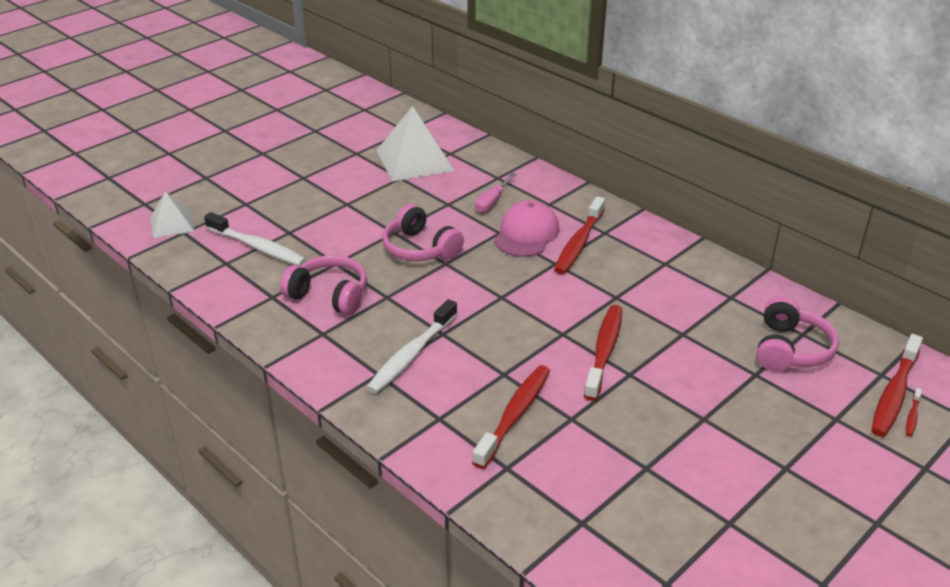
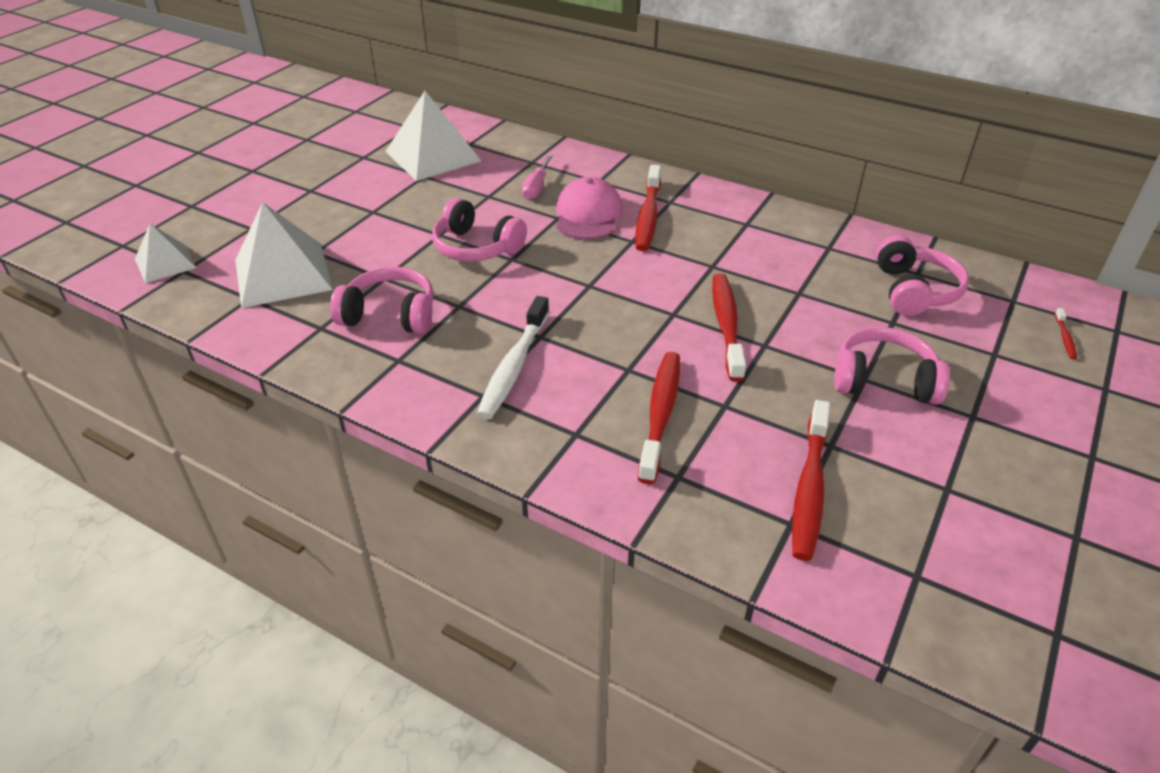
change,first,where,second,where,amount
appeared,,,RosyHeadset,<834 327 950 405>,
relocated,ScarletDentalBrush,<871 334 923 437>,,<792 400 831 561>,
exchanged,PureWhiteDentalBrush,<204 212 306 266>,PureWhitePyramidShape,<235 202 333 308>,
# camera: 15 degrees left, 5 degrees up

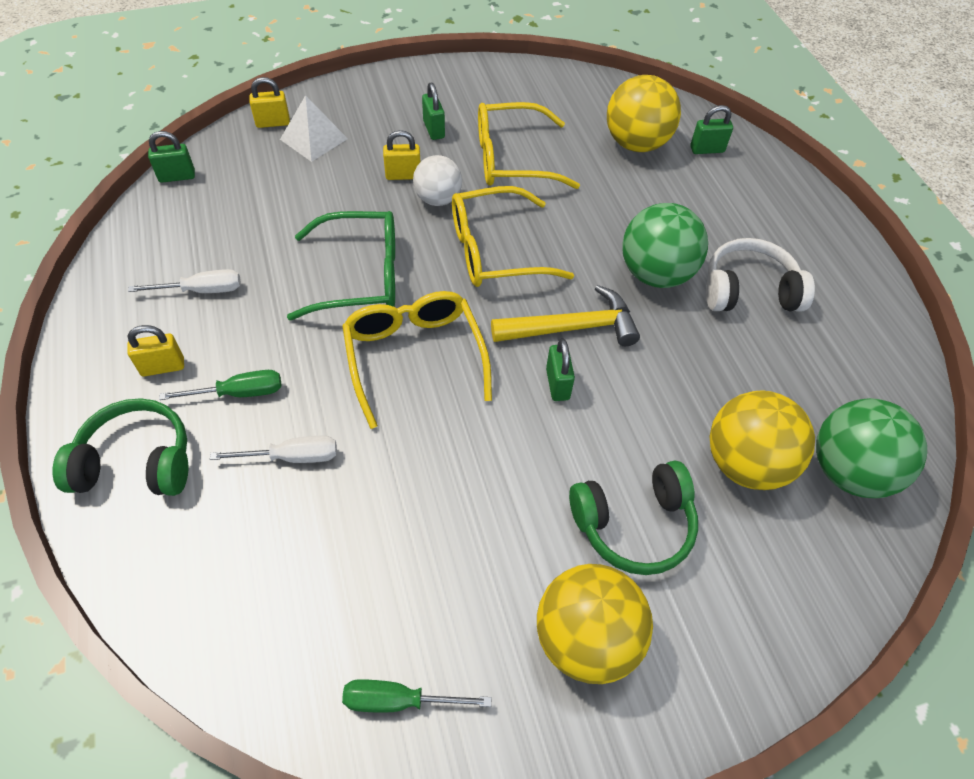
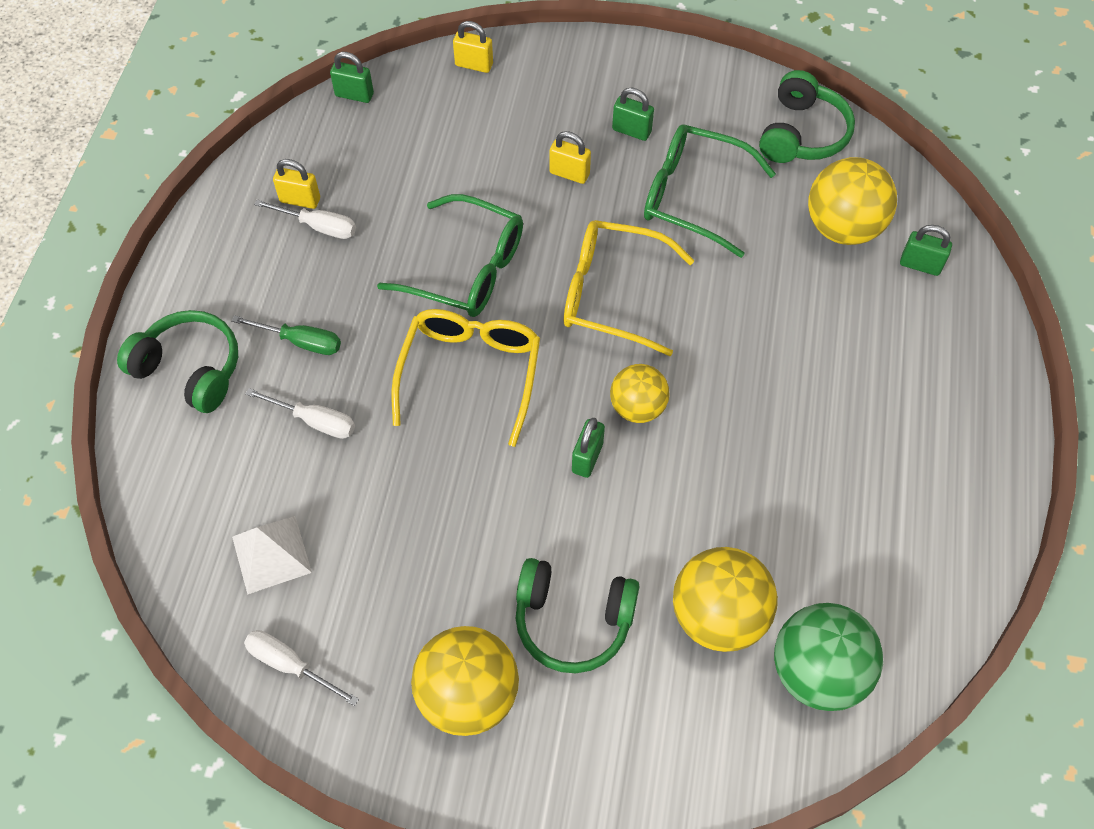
change,first,where,second,where,amount
missing,PureWhitePlayBall,<413 155 462 206>,,,
missing,EmeraldPlayBall,<622 203 708 288>,,,
missing,PureWhiteHeadset,<706 238 815 312>,,,
appeared,,,EmeraldHeadset,<759 70 855 163>,
relocated,YellowPadlock,<127 325 184 377>,,<273 159 320 209>,
relocated,PureWhitePyramidShape,<280 95 348 162>,,<232 516 312 595>,
exchanged,YellowClawHammer,<491 285 640 346>,YellowPlayBall,<610 364 670 423>,
colour,EmeraldFlatScrewdriver,<342 680 492 712>,PureWhiteFlatScrewdriver,<244 630 359 706>,
colour,YellowGlasses,<478 102 580 189>,EmeraldGlasses,<644 124 776 258>,
spun,EmeraldPadlock,<422 83 445 140>,,<612 87 654 141>,75 degrees counterclockwise
# camera: 30 degrees right, 5 degrees up

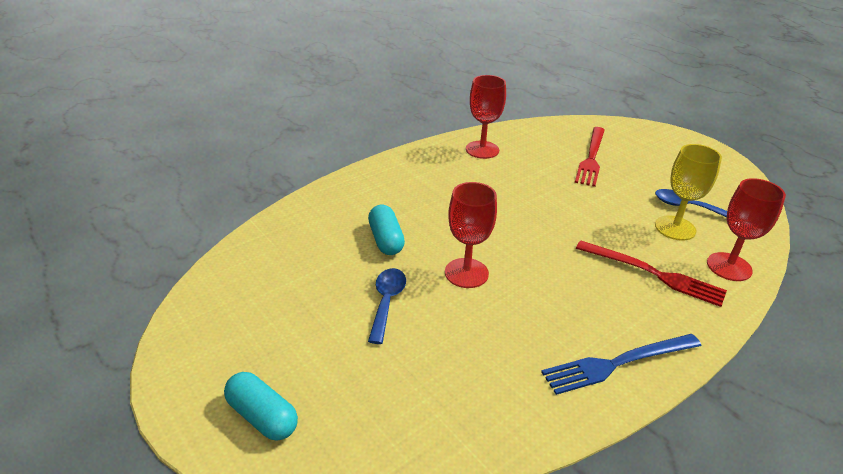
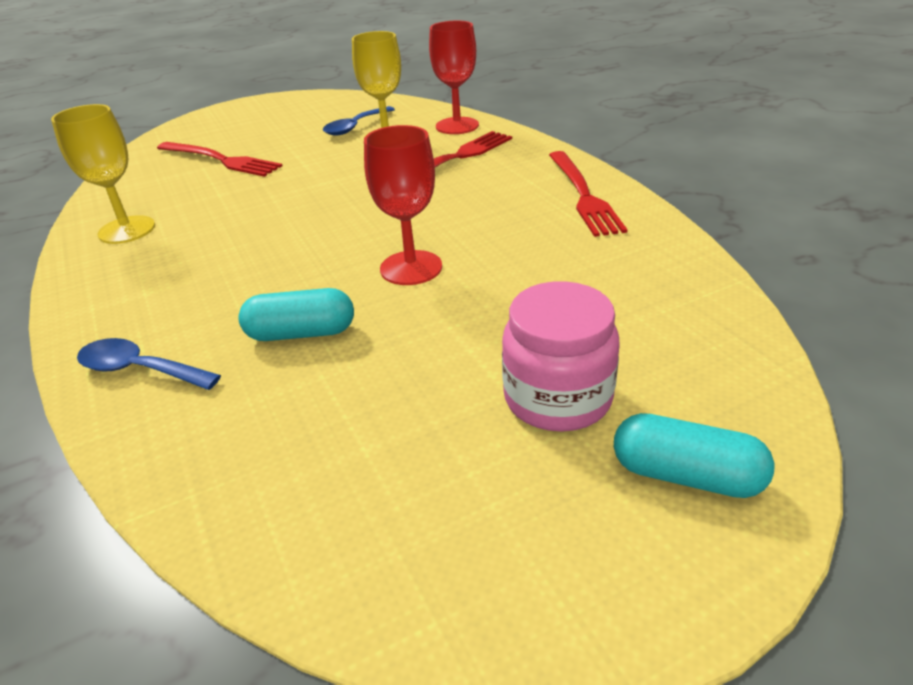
change,first,where,second,where,amount
appeared,,,RosyJamJar,<502 281 620 432>,
relocated,BlueTeaspoon,<368 268 406 344>,,<77 338 221 390>,
colour,ScarletChalice,<466 75 506 159>,YellowChalice,<51 104 155 244>,
colour,BlueDinnerFork,<541 334 701 395>,ScarletDinnerFork,<549 151 628 237>,
spun,TurquoiseCapsule,<224 372 298 441>,,<614 413 775 498>,60 degrees clockwise
# camera: 75 degrees left, 0 degrees up

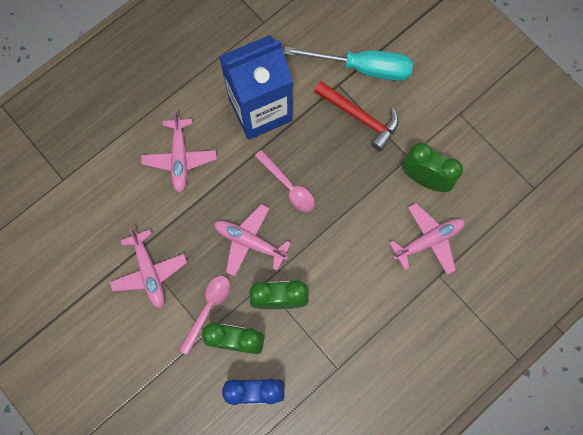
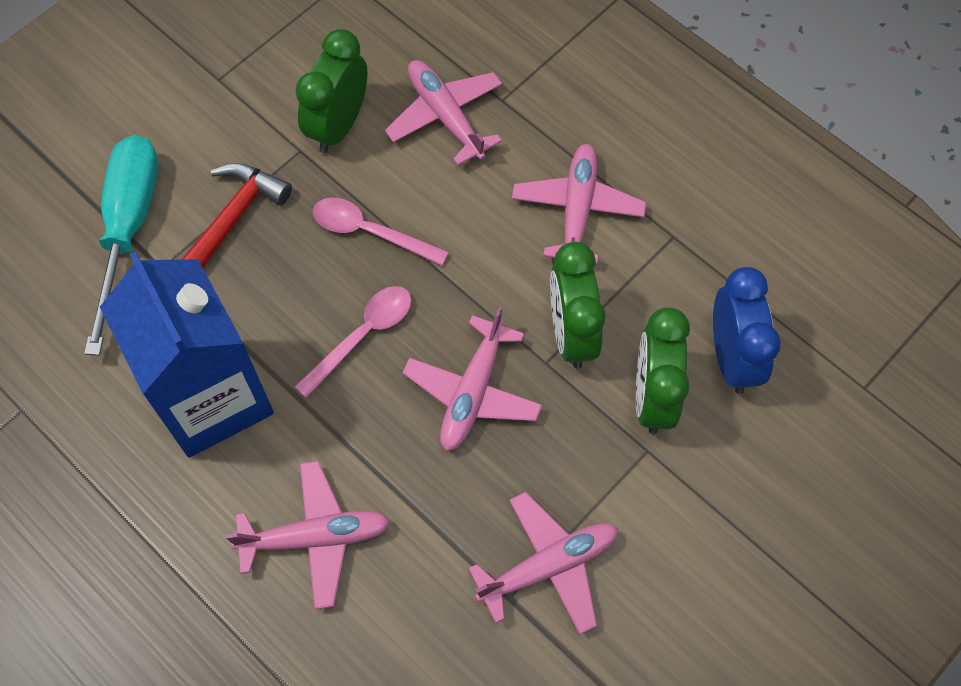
change,first,where,second,where,amount
appeared,,,RosyAeroplane,<512 144 646 264>,
relocated,RosyTeaspoon,<180 276 230 355>,,<313 197 449 266>,
# camera: 95 degrees left, 10 degrees down

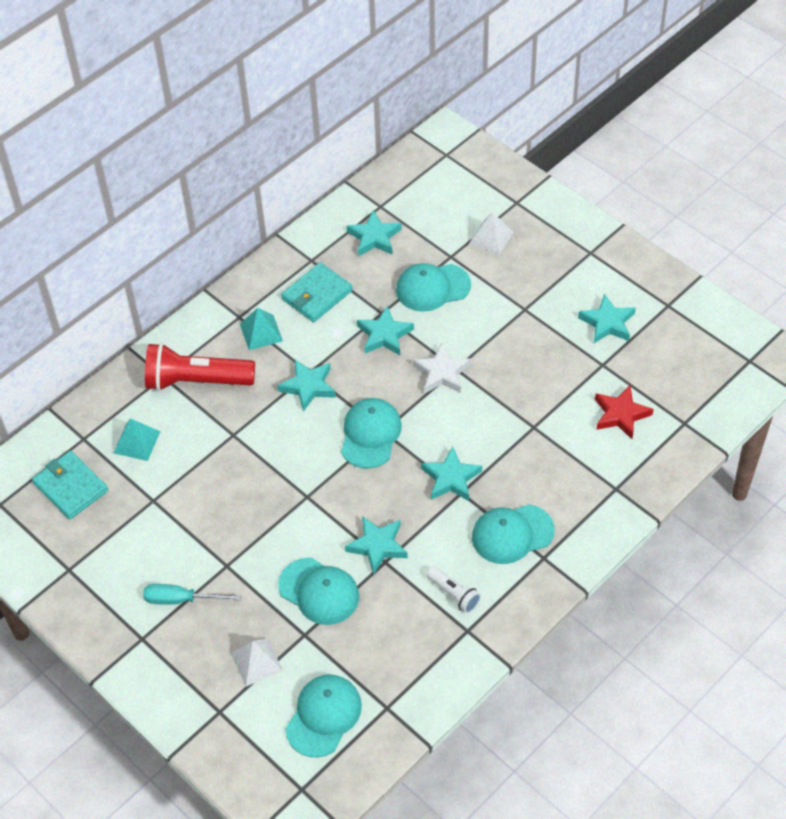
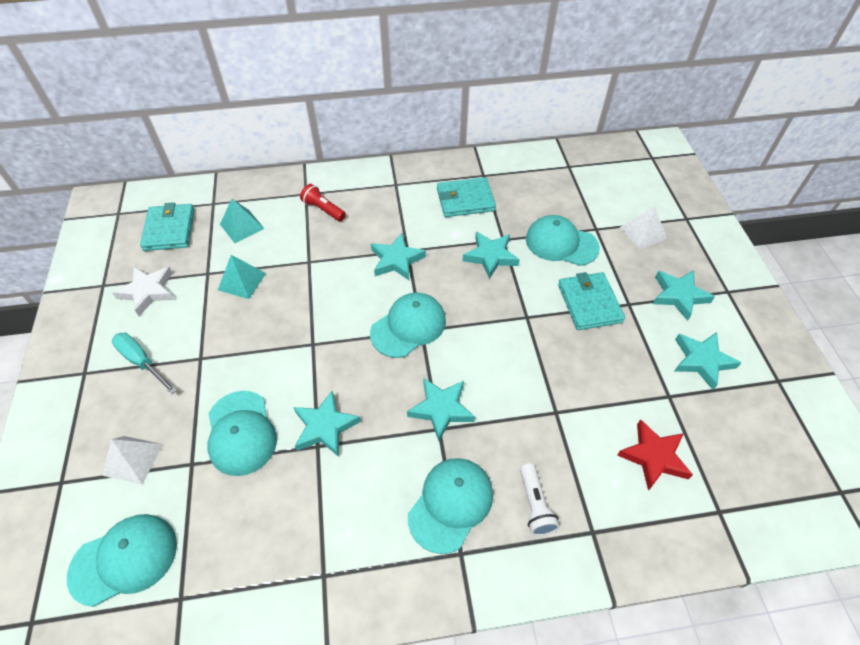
change,first,where,second,where,amount
appeared,,,TurquoiseBillfold,<558 272 625 330>,
relocated,TurquoisePyramidShape,<240 308 283 350>,,<218 255 266 299>,
relocated,TurquoiseStarShape,<346 210 402 256>,,<653 270 715 321>,
relocated,PureWhiteStarShape,<413 343 471 394>,,<112 267 174 316>,
relocated,PureWhitePocketTorch,<426 566 481 614>,,<520 463 560 536>,
spun,TurquoiseCap,<472 504 555 564>,,<408 458 493 554>,105 degrees clockwise
size,ScarletPocketTorch,<145 343 255 391>,,<300 184 346 221>,x0.50
# camera: 35 degrees right, 0 degrees up

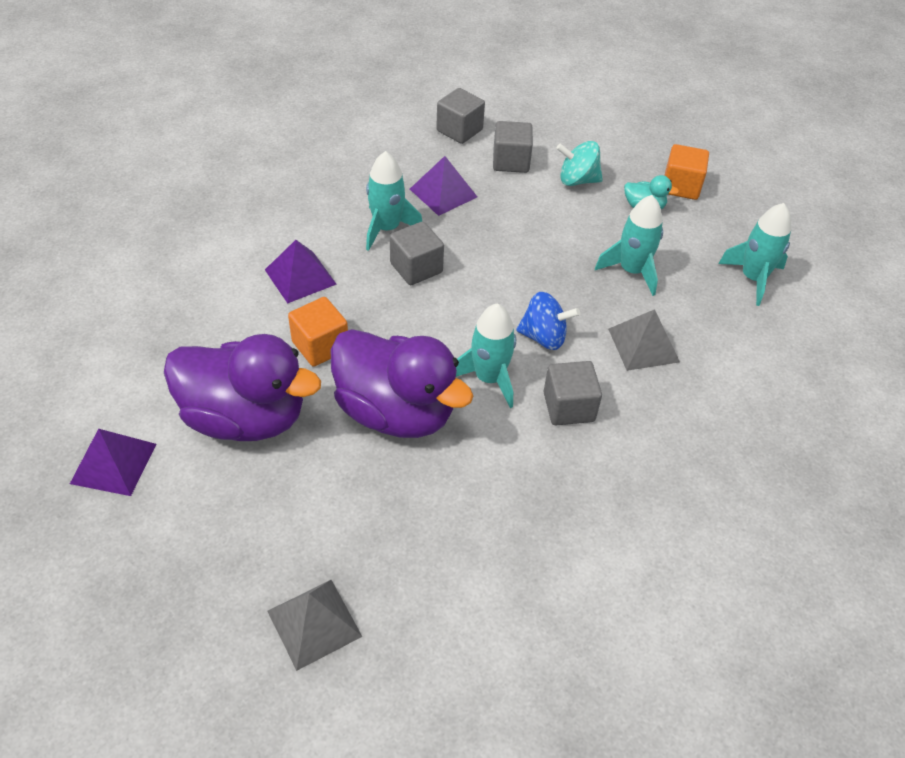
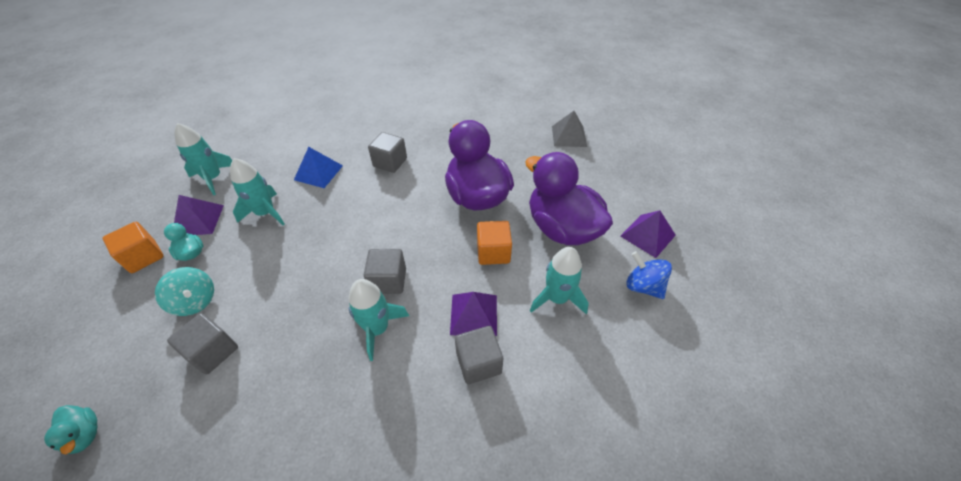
change,first,where,second,where,amount
appeared,,,TurquoiseDuck,<44 405 98 454>,
relocated,RoyalPurplePyramidShape,<410 156 477 216>,,<174 195 224 235>,
relocated,GreySolidCube,<436 88 485 144>,,<455 326 503 384>,
relocated,TurquoiseSpaceship,<456 303 516 408>,,<530 247 589 314>,
relocated,BlueSpinningTop,<516 292 580 350>,,<626 251 672 299>,
colour,GreyPyramidShape,<608 309 680 371>,BluePyramidShape,<294 147 343 188>,
# camera: 145 degrees left, 0 degrees up

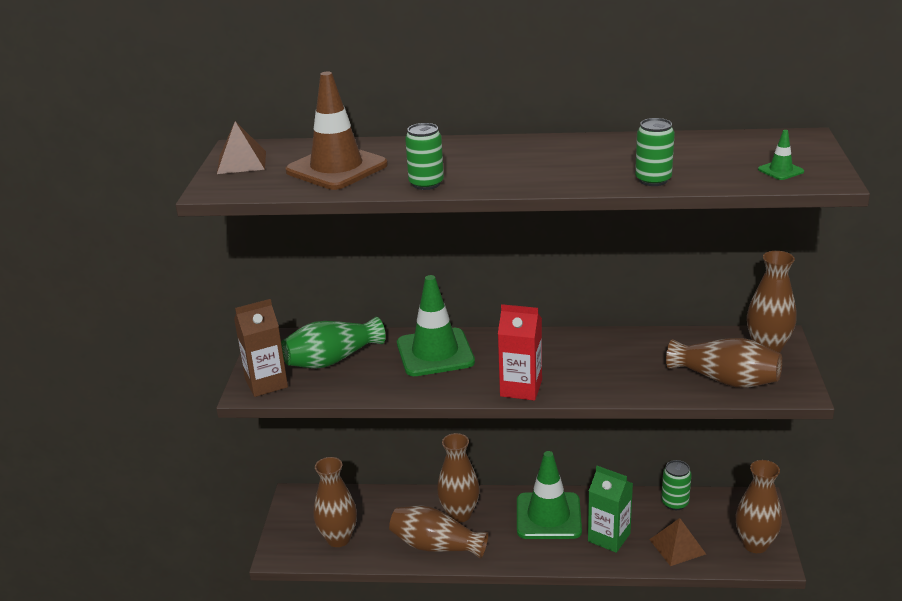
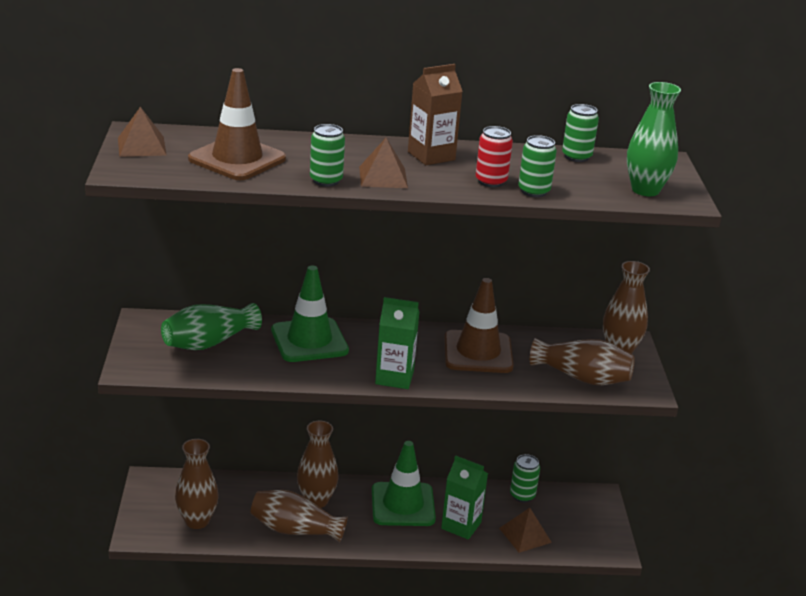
change,first,where,second,where,amount
missing,RussetVase,<736 460 782 553>,,,
appeared,,,RussetPyramidShape,<359 138 408 188>,
appeared,,,RussetRoadCone,<444 278 514 373>,
appeared,,,ScarletSodaCan,<476 126 513 187>,
appeared,,,EmeraldSodaCan,<562 104 599 162>,
relocated,RussetJuiceCarton,<234 299 288 397>,,<408 64 463 165>,
exchanged,EmeraldRoadCone,<758 130 804 180>,EmeraldVase,<627 82 681 196>,
colour,ScarletJuiceCarton,<498 304 542 401>,EmeraldJuiceCarton,<375 297 419 389>,
# camera: 10 degrees left, 0 degrees up

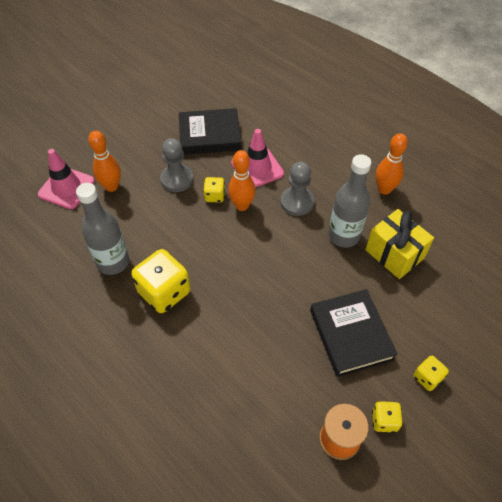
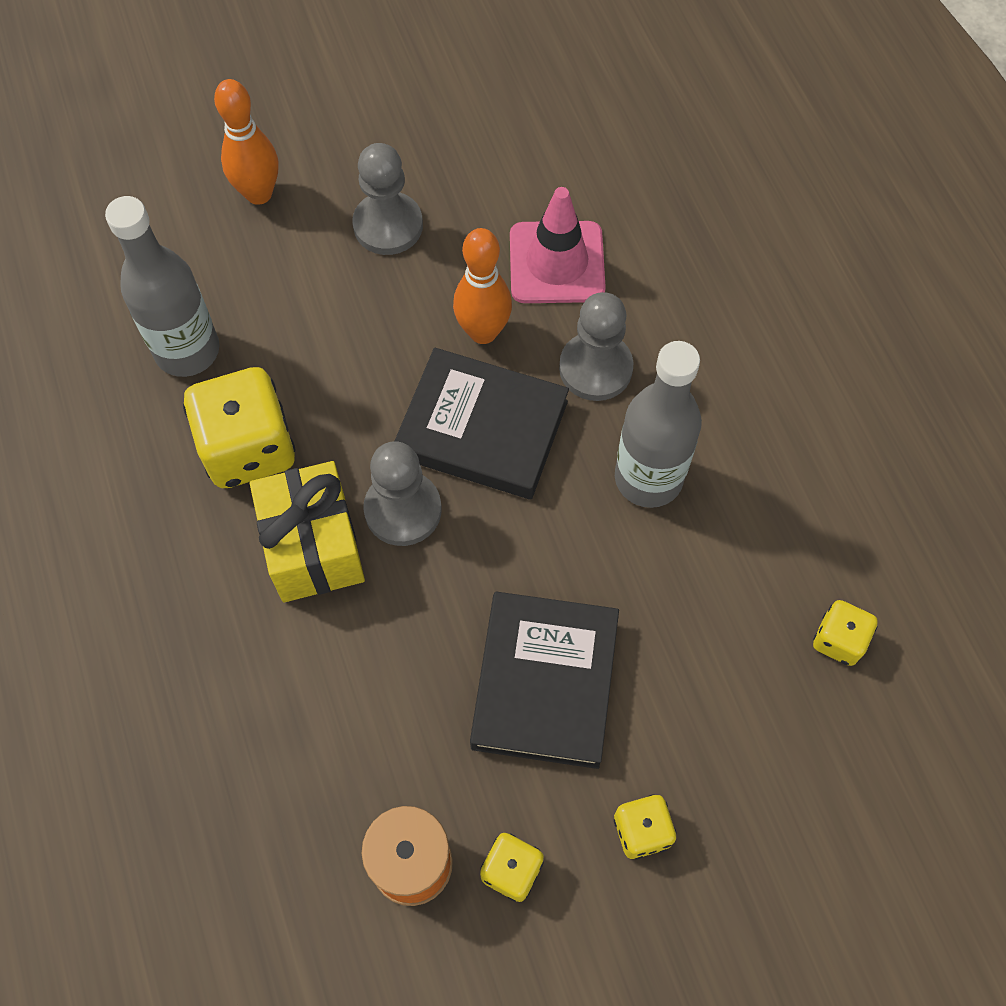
change,first,where,second,where,amount
missing,RosyRoadCone,<38 149 95 209>,,,
missing,BrightOrangeTenpin,<376 133 408 195>,,,
appeared,,,GreyGamePawn,<363 441 442 546>,
relocated,JetBlackHardback,<179 108 241 155>,,<395 348 569 499>,
relocated,YellowDice,<203 177 225 202>,,<813 600 878 666>,
relocated,YellowWrappedGift,<365 209 434 279>,,<250 461 365 602>,
# camera: 25 degrees right, 10 degrees up

